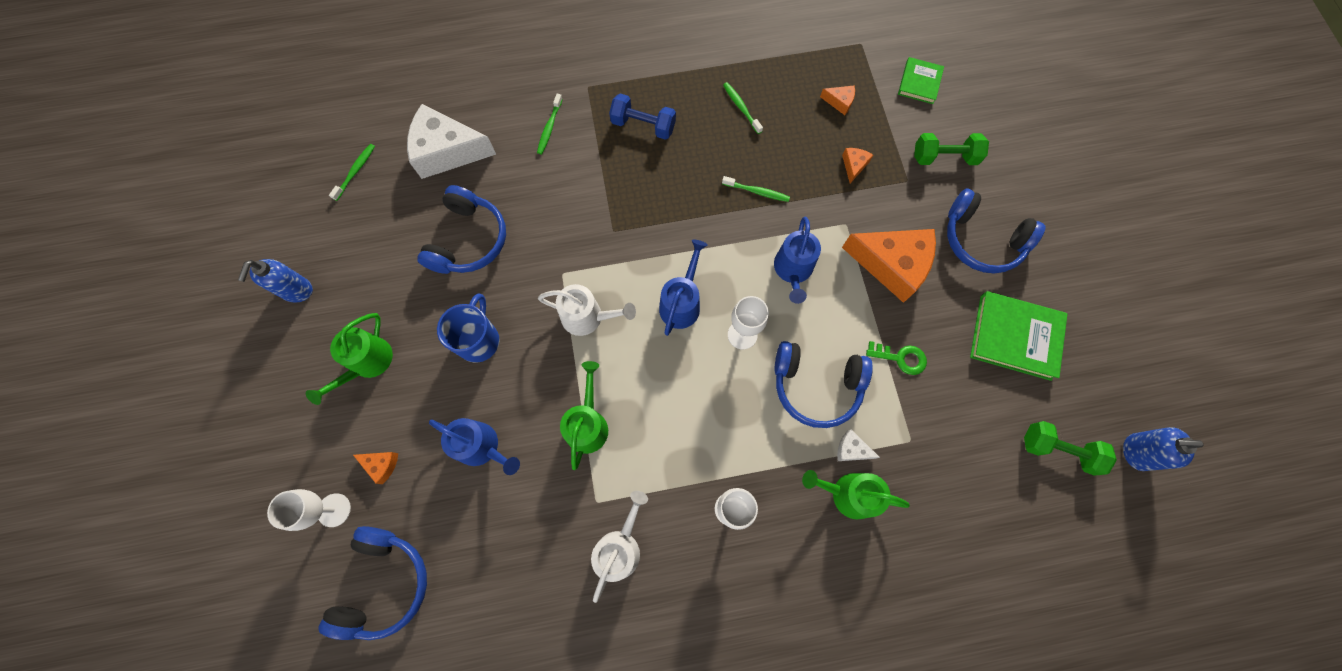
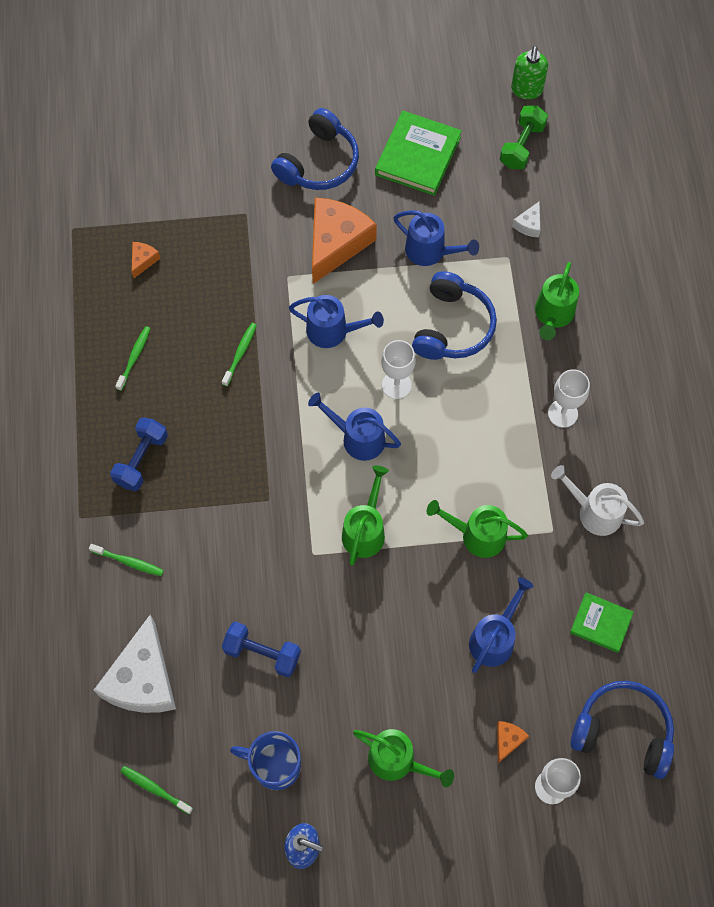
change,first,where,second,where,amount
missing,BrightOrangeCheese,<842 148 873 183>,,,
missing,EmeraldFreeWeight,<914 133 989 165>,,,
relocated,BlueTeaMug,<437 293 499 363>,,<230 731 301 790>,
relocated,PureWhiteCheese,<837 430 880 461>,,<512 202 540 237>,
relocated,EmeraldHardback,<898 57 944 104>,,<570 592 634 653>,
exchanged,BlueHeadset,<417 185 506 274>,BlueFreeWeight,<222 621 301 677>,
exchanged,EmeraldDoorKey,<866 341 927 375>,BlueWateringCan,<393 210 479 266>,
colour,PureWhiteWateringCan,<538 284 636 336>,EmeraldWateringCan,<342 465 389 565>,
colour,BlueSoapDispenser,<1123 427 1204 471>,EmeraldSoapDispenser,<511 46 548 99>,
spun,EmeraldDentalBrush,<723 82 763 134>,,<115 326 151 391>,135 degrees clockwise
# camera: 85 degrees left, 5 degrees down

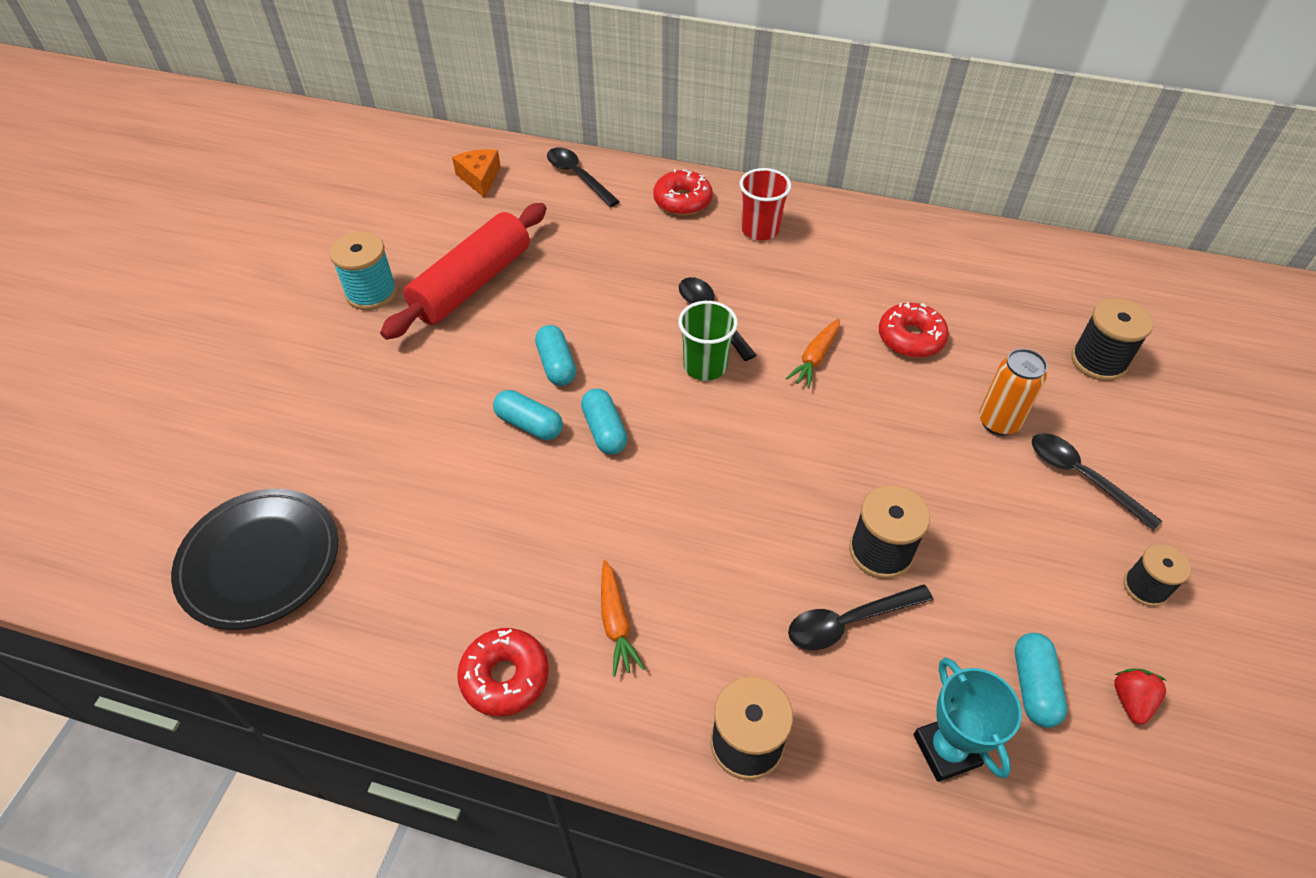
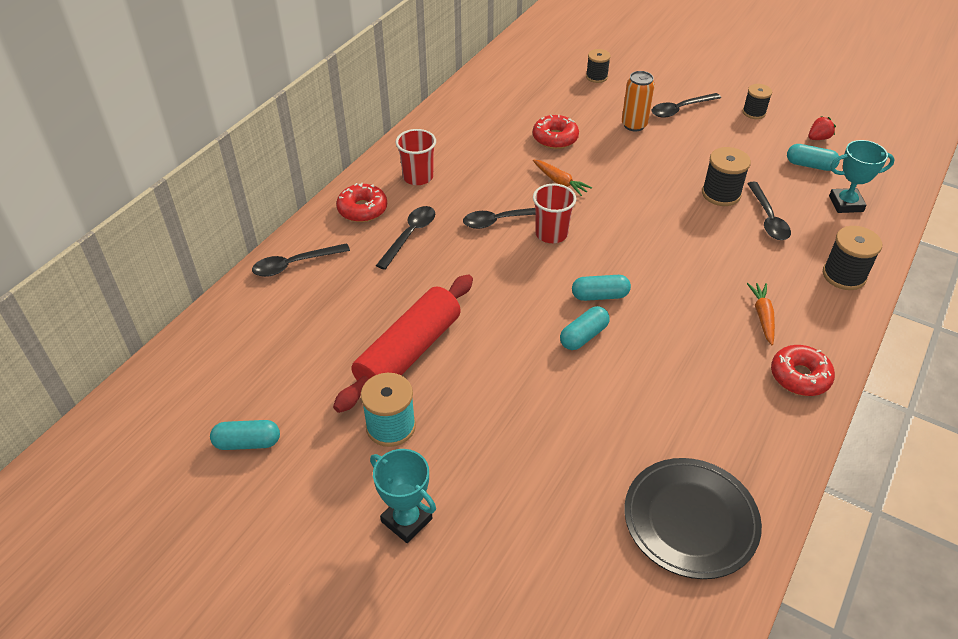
change,first,where,second,where,amount
missing,BrightOrangeCheese,<452 149 501 198>,,,
appeared,,,TurquoiseAwardCup,<370 449 436 543>,
appeared,,,JetBlackTeaspoon,<376 206 435 270>,
relocated,TurquoiseCapsule,<535 325 576 386>,,<210 420 280 450>,
colour,EmeraldTumbler,<678 301 738 381>,ScarletTumbler,<533 184 576 243>,
spun,ScarletDoughRoller,<380 203 547 340>,,<333 274 473 413>,75 degrees clockwise
spun,BrightOrangeToyCarrot,<601 560 645 677>,,<747 283 775 345>,90 degrees counterclockwise
spun,ScarletStrawberry,<1114 669 1167 725>,,<808 116 836 140>,120 degrees clockwise
size,JetBlackReelOfThread,<1071 298 1153 381>,,<586 49 611 83>,x0.66
# camera: 75 degrees left, 5 degrees down

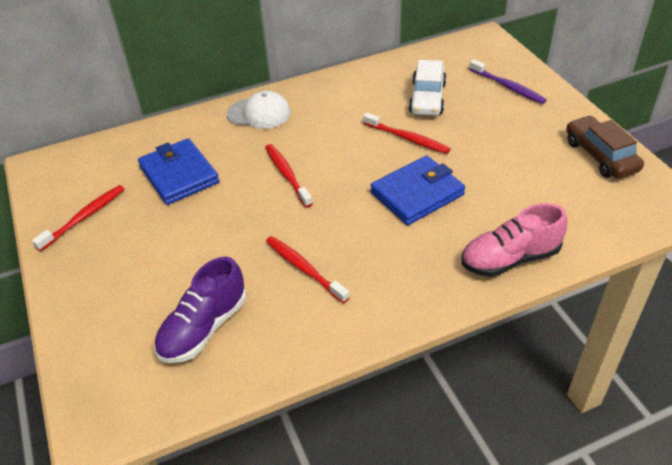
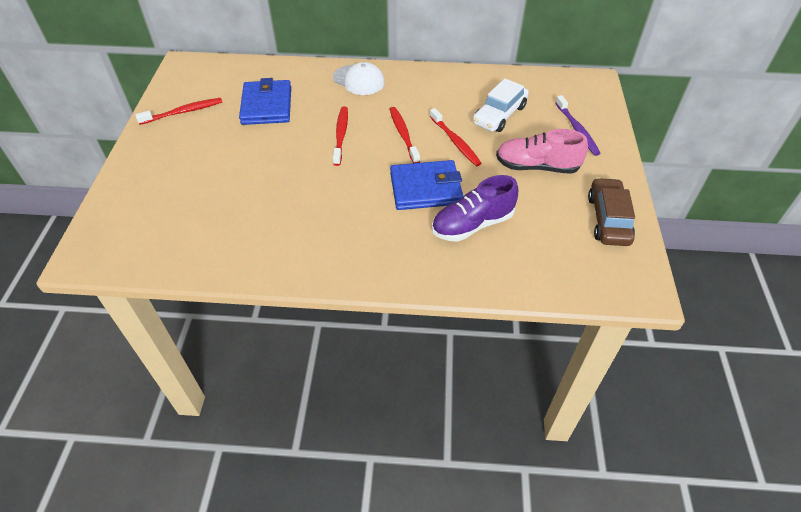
change,first,where,second,where,amount
relocated,RoyalPurpleLaceUpShoe,<154 257 246 363>,,<432 175 518 242>,
relocated,ScarletDentalBrush,<266 236 350 304>,,<390 107 420 163>,
relocated,RosyLaceUpShoe,<461 203 568 277>,,<496 129 588 174>,
# camera: 25 degrees right, 5 degrees up

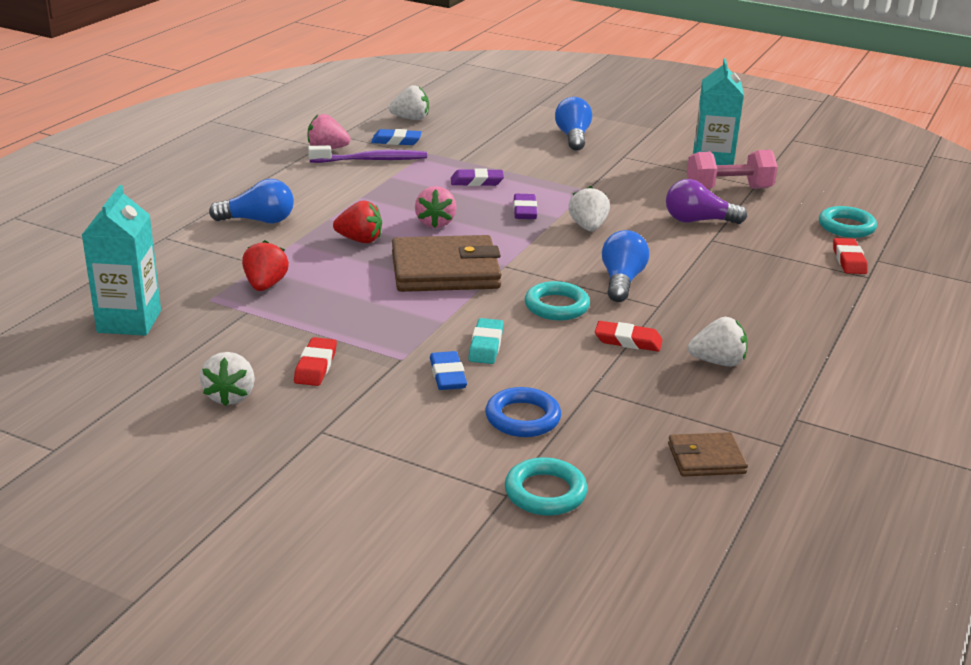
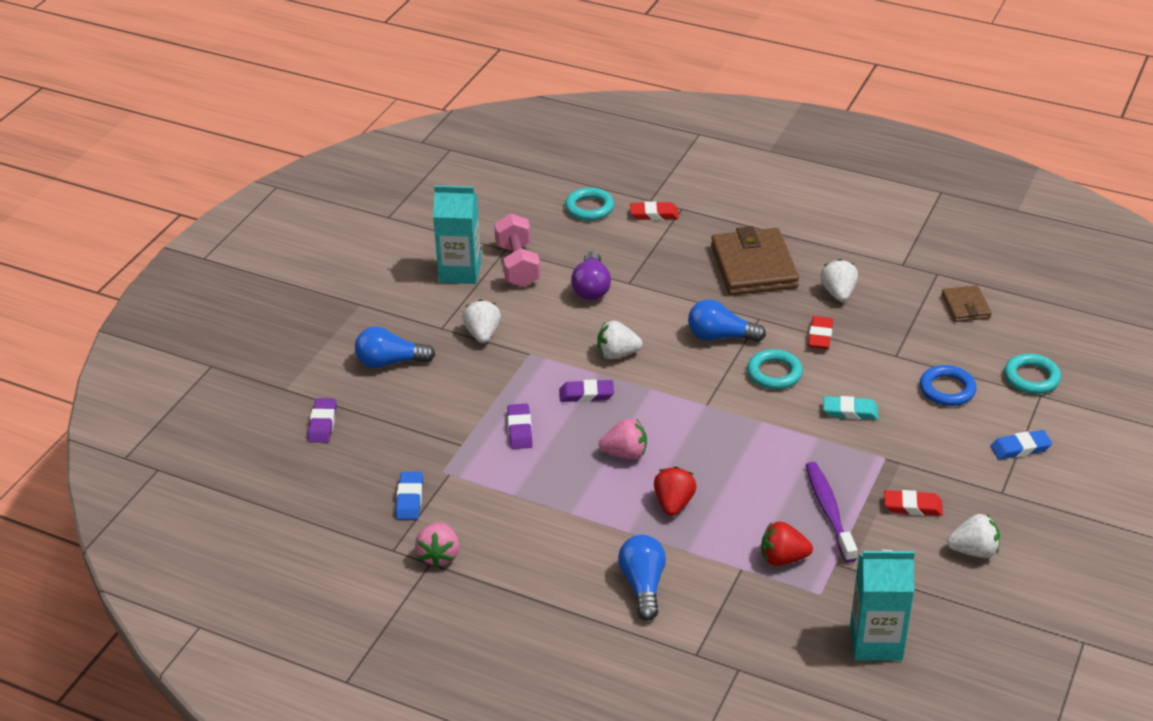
change,first,where,second,where,amount
appeared,,,RoyalPurpleGumEraser,<308 398 336 443>,
relocated,RoyalPurpleDentalBrush,<308 145 427 163>,,<806 462 858 563>,
relocated,PureWhiteStrawberry,<389 85 429 120>,,<462 299 501 343>,
relocated,RussetBillfold,<392 235 502 292>,,<711 226 799 295>,
relocated,BlueGumEraser,<430 351 467 390>,,<991 430 1052 460>,
# camera: 90 degrees left, 10 degrees up

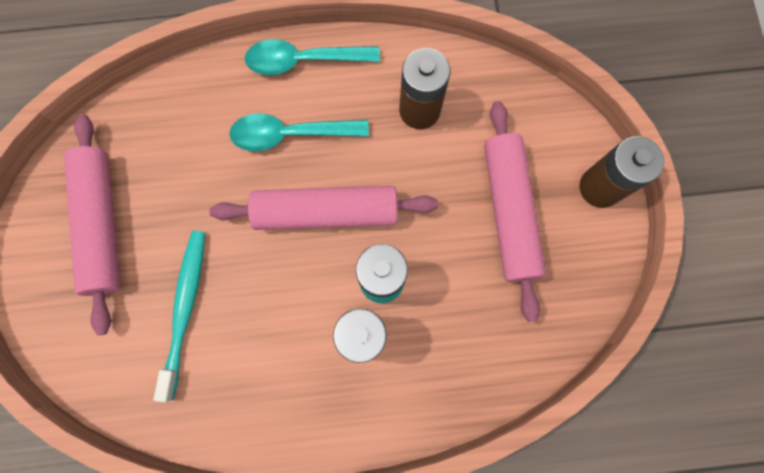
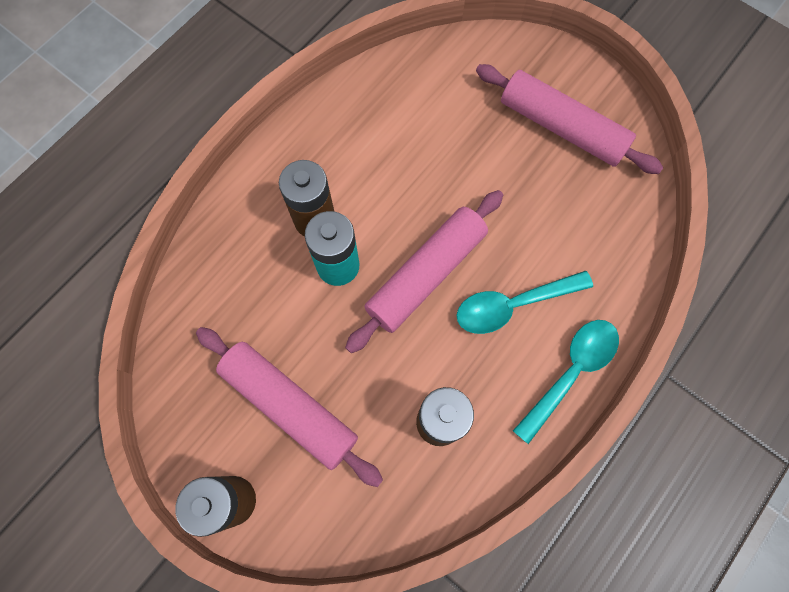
change,first,where,second,where,amount
missing,TurquoiseDentalBrush,<153 231 205 402>,,,
spun,TurquoiseTeaspoon,<229 113 369 151>,,<457 271 593 334>,150 degrees counterclockwise
# camera: 135 degrees right, 5 degrees down

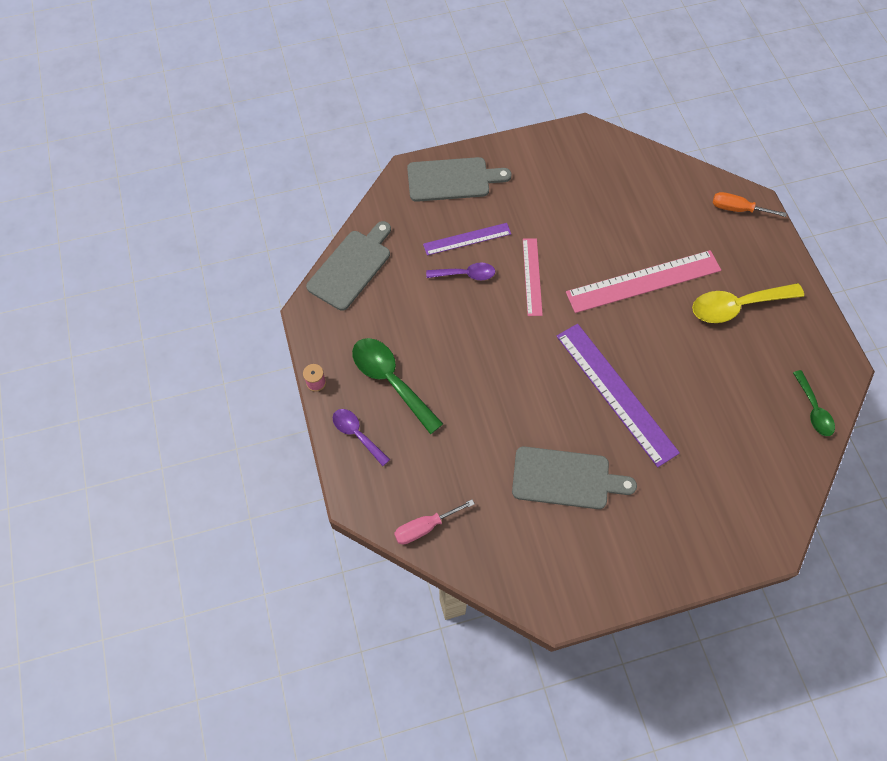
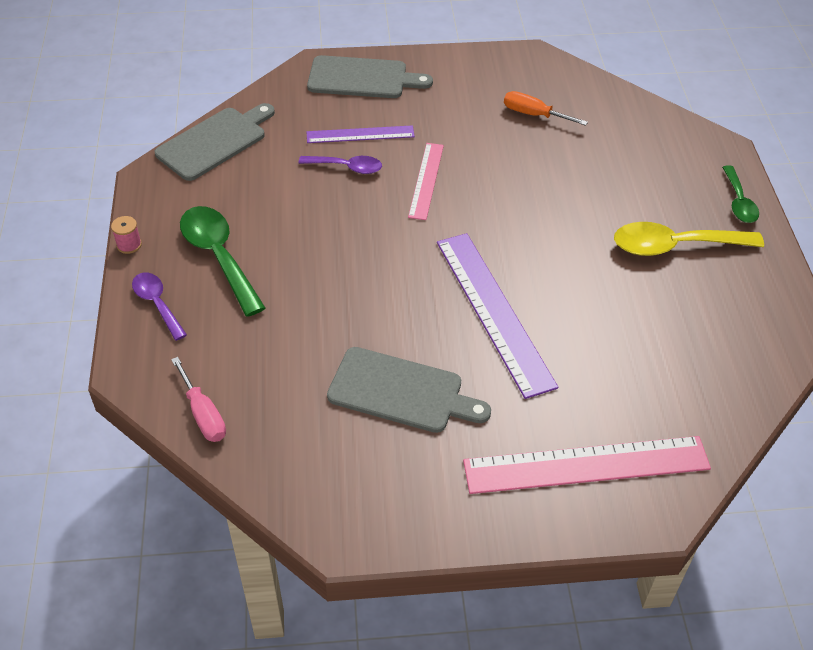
change,first,where,second,where,amount
relocated,RosyStraightedge,<566 250 721 313>,,<463 436 711 494>,
relocated,BrightOrangeFlatScrewdriver,<713 192 787 217>,,<504 91 588 126>,
relocated,EmeraldTeaspoon,<793 370 835 436>,,<722 165 759 223>,
spun,RosyFlatScrewdriver,<394 499 475 544>,,<171 357 226 442>,105 degrees counterclockwise
# camera: 10 degrees right, 15 degrees down

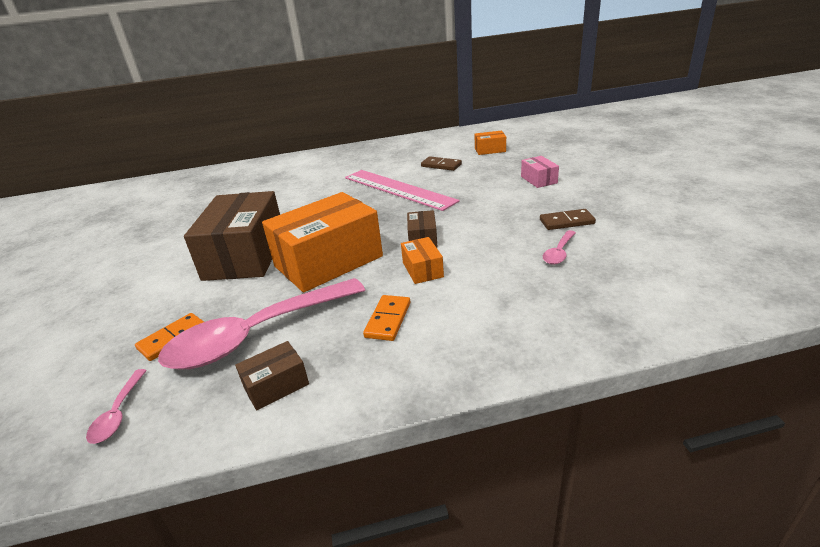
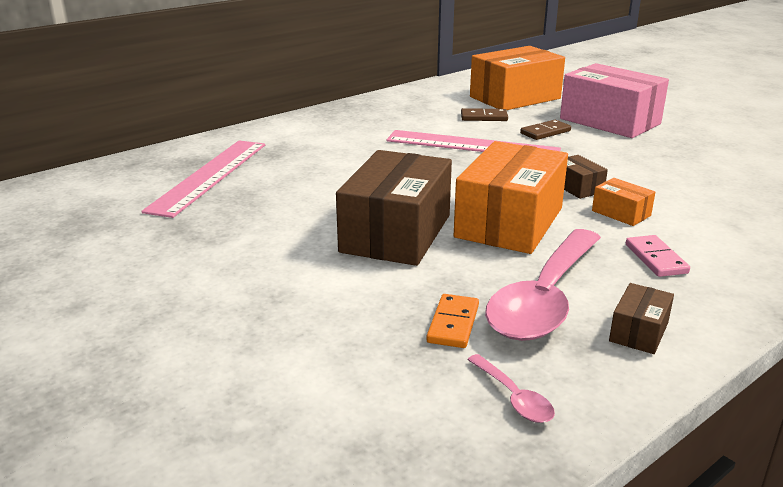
change,first,where,second,where,amount
missing,RosyTeaspoon,<543 230 576 265>,,,
appeared,,,RosyStraightedge,<141 141 265 218>,
relocated,RussetDomino,<540 209 596 230>,,<520 120 571 140>,
colour,BrightOrangeDomino,<363 295 411 341>,RosyDomino,<626 235 690 277>,
spun,RussetBox,<184 191 280 281>,,<336 150 452 266>,45 degrees clockwise
size,BrightOrangeBox,<475 131 506 155>,,<470 46 565 110>,x2.26
size,RosyBox,<521 156 559 188>,,<560 63 669 138>,x2.26
# camera: 30 degrees left, 5 degrees down

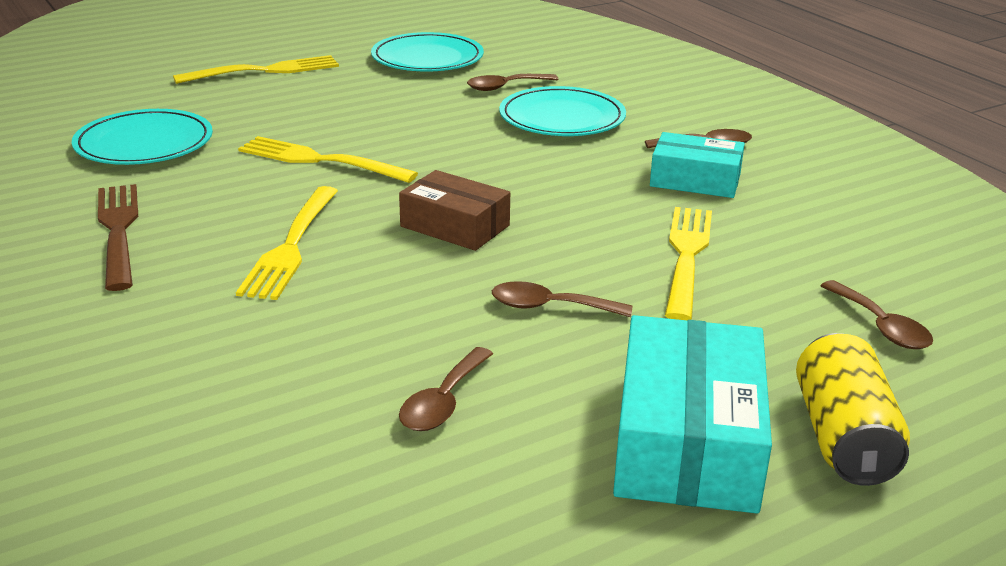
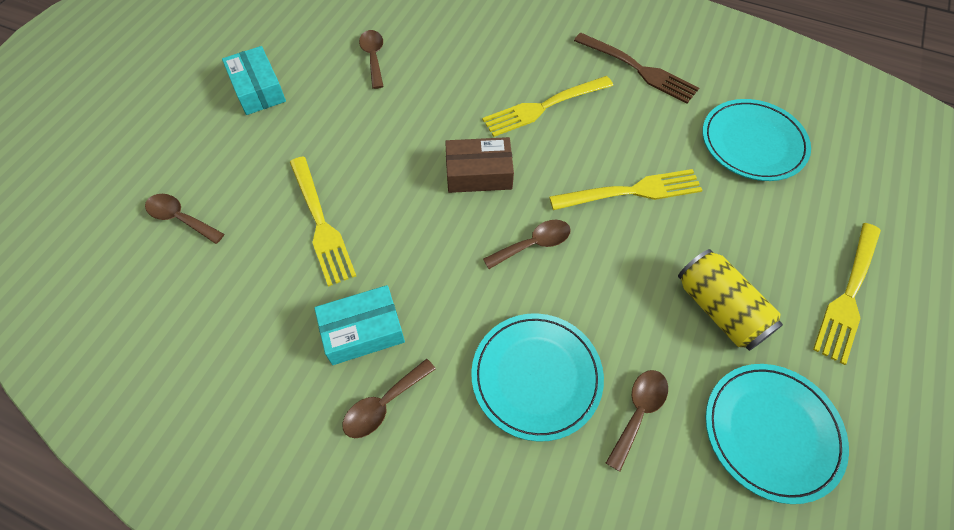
change,first,where,second,where,amount
relocated,RussetTeaspoon,<492 281 632 317>,,<483 220 571 269>,
relocated,YellowSodaCan,<796 333 910 486>,,<678 249 783 351>,
spun,YellowDinnerFork,<236 186 338 300>,,<482 76 613 137>,90 degrees counterclockwise
size,TurquoiseBox,<613 315 772 513>,,<222 46 286 115>,x0.63
# camera: 145 degrees right, 30 degrees up

